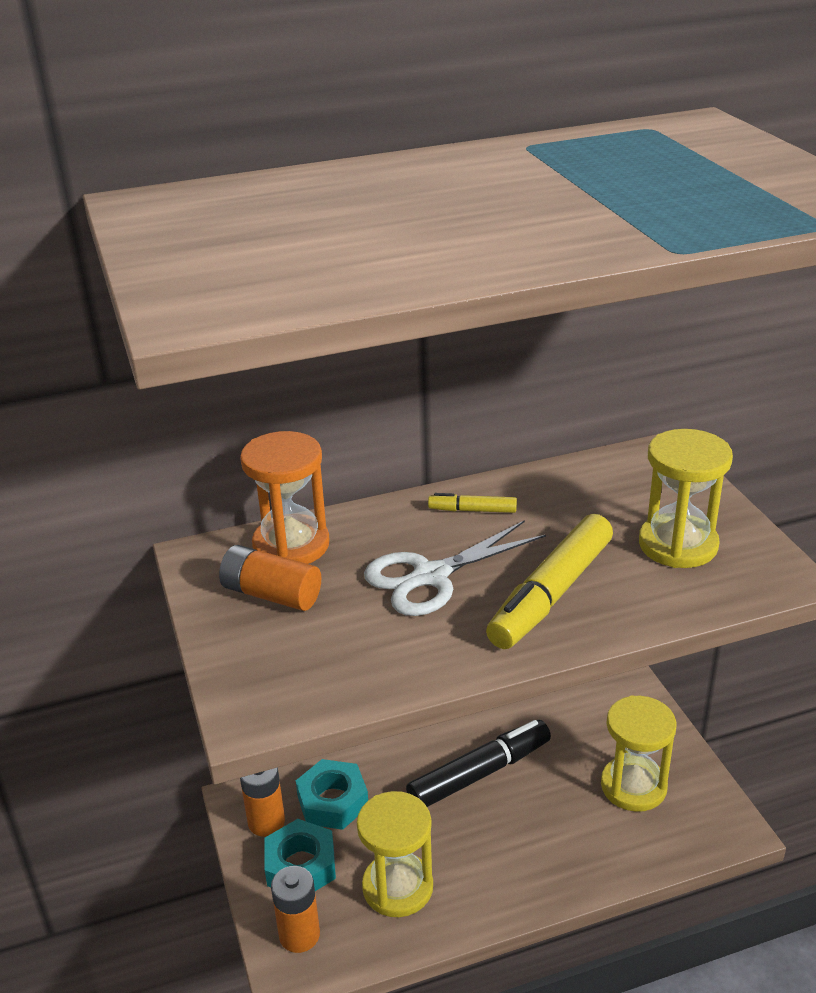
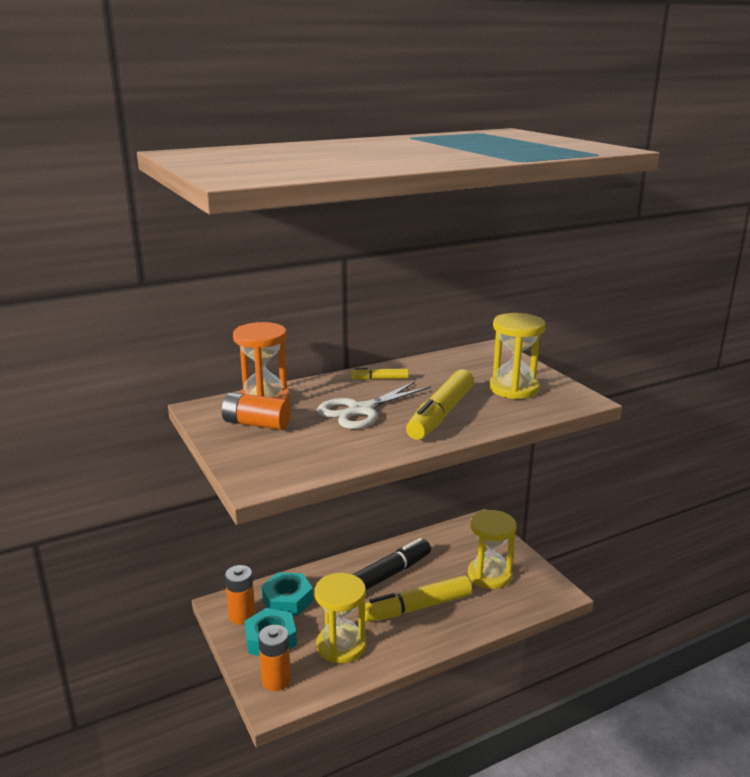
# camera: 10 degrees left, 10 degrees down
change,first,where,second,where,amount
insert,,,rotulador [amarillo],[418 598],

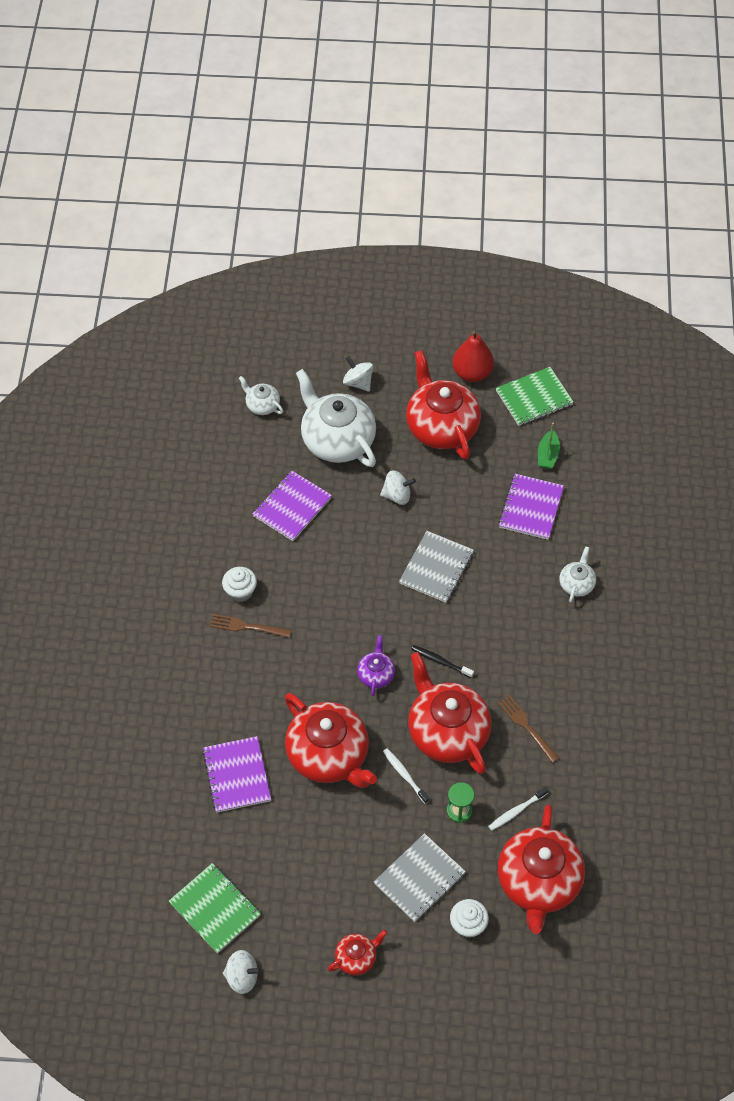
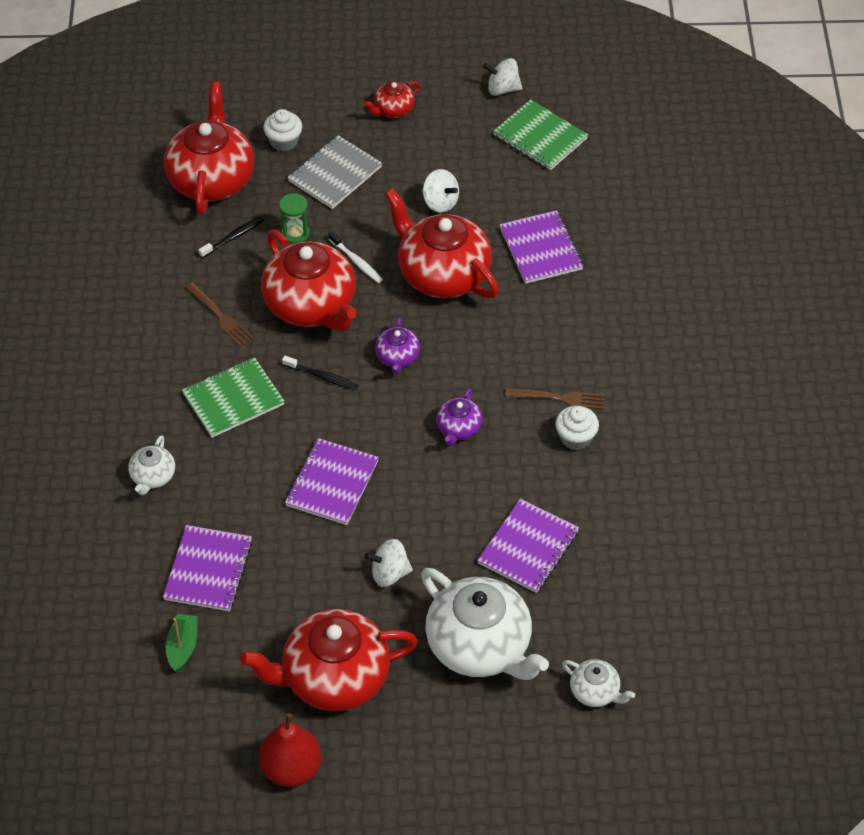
# camera: 175 degrees right, 5 degrees down
change,first,where,second,where,amount
insert,,,tetera [morado],[459 417],
move,peonza [blanco],[358 374],,[441 191],
move,cuaderno [verde],[535 396],,[233 397],
recolor,cuaderno [gris],[436 567],cuaderno [morado],[332 481],
recolor,cepillo de dientes [blanco],[518 809],cepillo de dientes [negro],[231 237],
rotate,tetera [rojo],[443 404],,[329 660],105 degrees clockwise

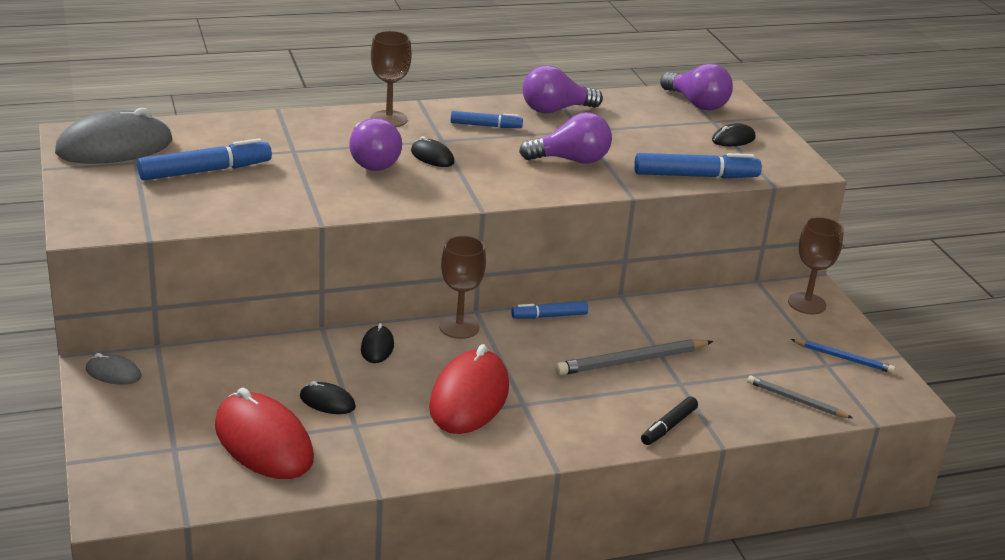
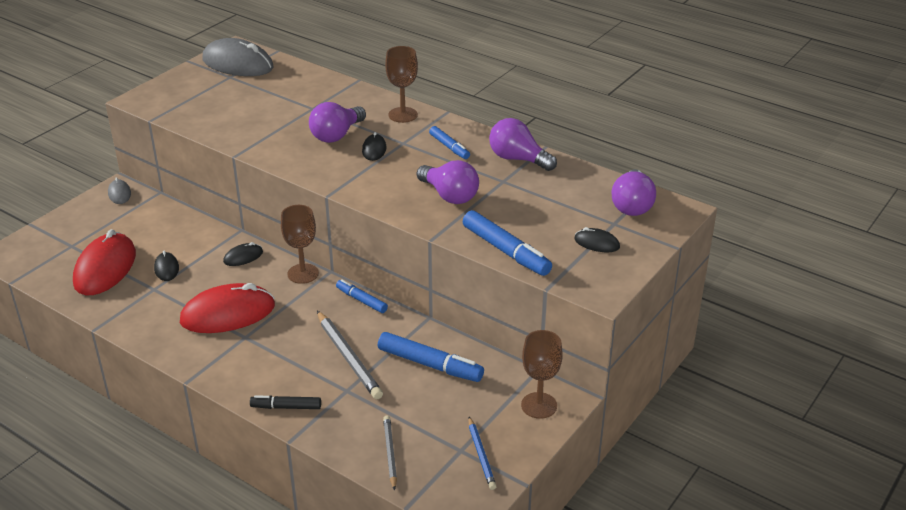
# camera: 55 degrees right, 5 degrees up
change,first,where,second,where,amount
move,rotulador [azul],[204 159],,[431 357],
rotate,lápiz [gris],[634 357],,[350 355],150 degrees counterclockwise

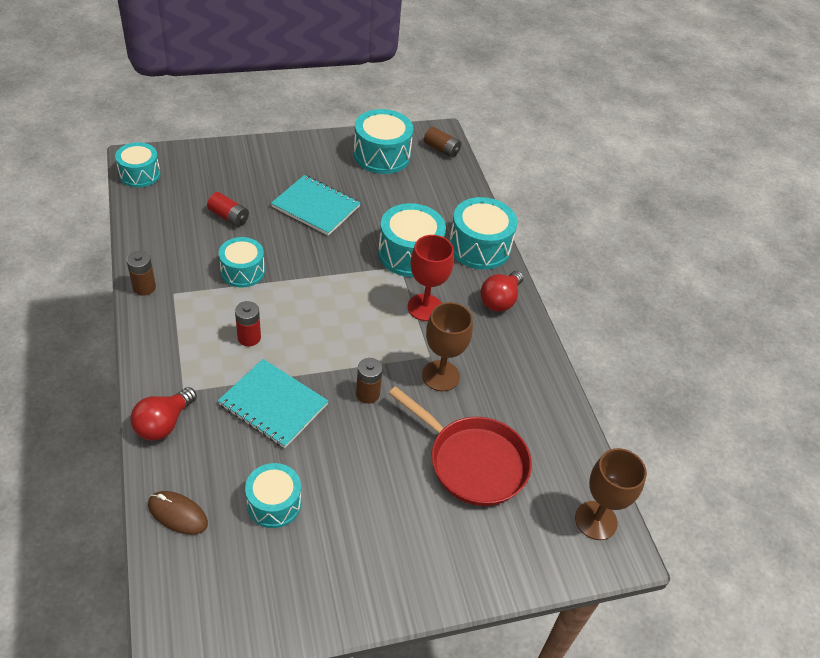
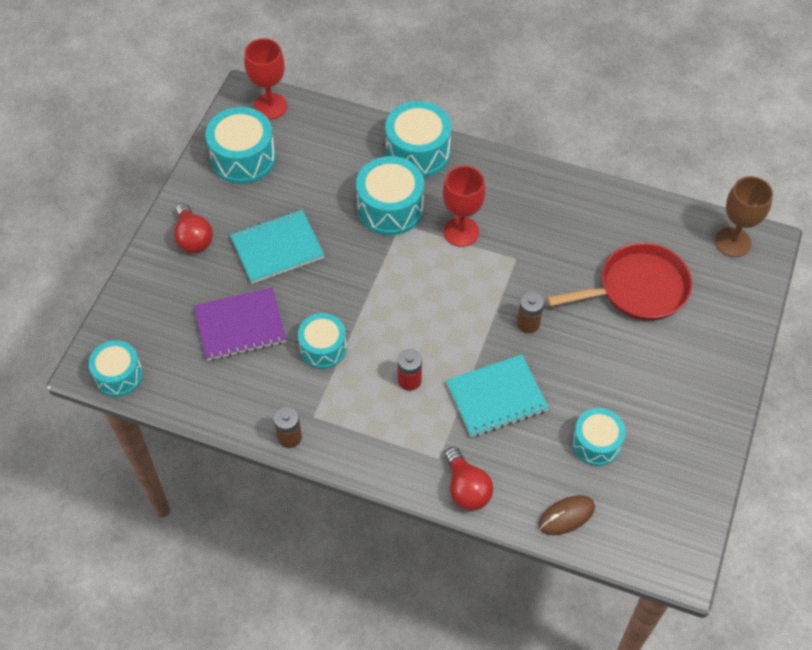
# camera: 50 degrees left, 10 degrees up
change,first,where,second,where,amount
delete,copa [marrón],[447 346],,,
move,bombilla [rojo],[502 291],,[193 228],
replace,pila [rojo],[228 209],cuaderno [morado],[240 324],
replace,pila [marrón],[442 142],copa [rojo],[265 78],

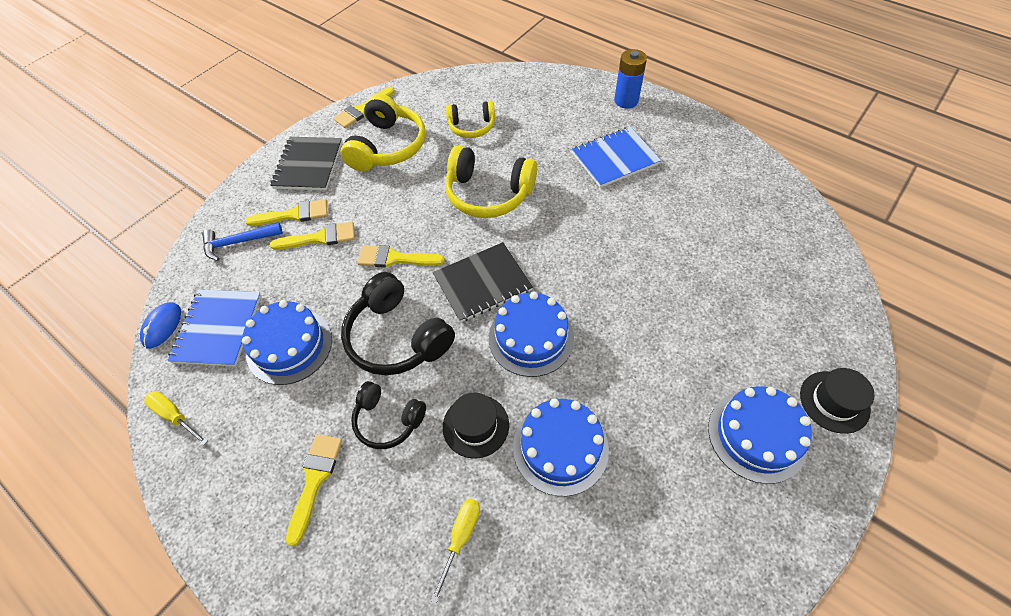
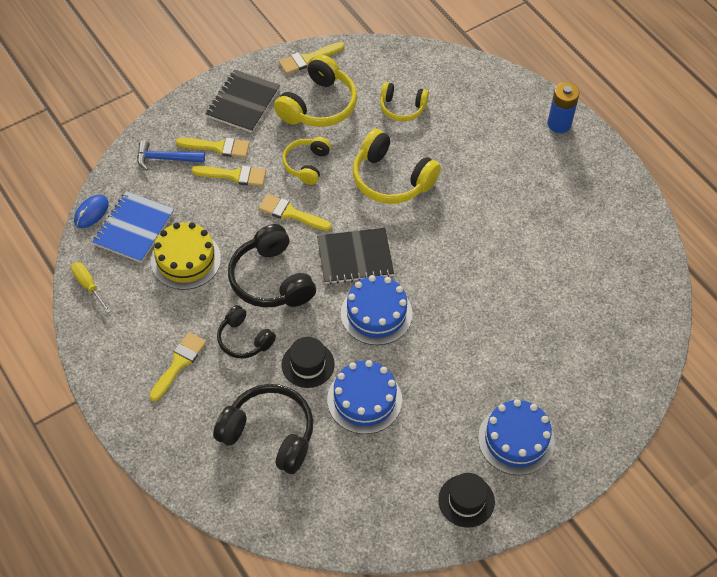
# camera: 15 degrees right, 0 degrees up
change,first,where,second,where,amount
delete,cuaderno [azul],[616 157],,,
insert,,,auriculares [amarillo],[306 161],
move,sombrero [negro],[837 401],,[466 500],
replace,destornillador [amarillo],[455 551],auriculares [negro],[263 429],
recolor,tarta [azul],[287 342],tarta [amarillo],[186 256],

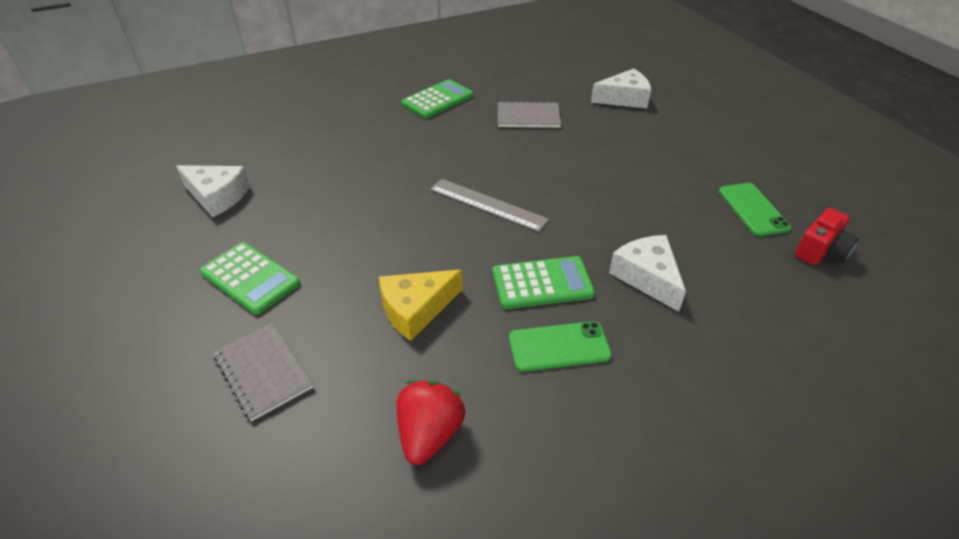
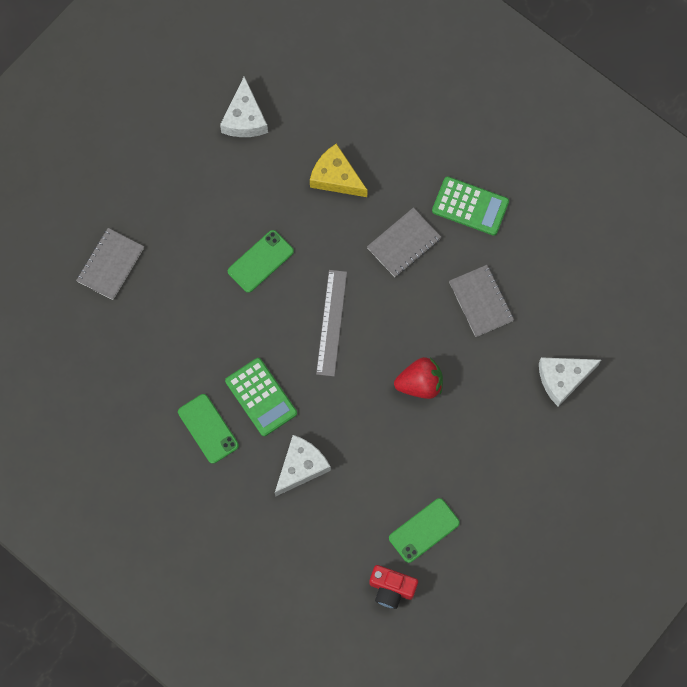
# camera: 65 degrees right, 30 degrees up
change,first,where,second,where,amount
delete,calculadora [verde],[250 278],,,
insert,,,móvil [verde],[261 261],
insert,,,cuaderno [gris],[404 242],
move,queso [amarillo],[420 305],,[339 170],
move,fresa [rojo],[430 422],,[418 378],
rotate,queso [blanco],[621 88],,[570 382],105 degrees clockwise

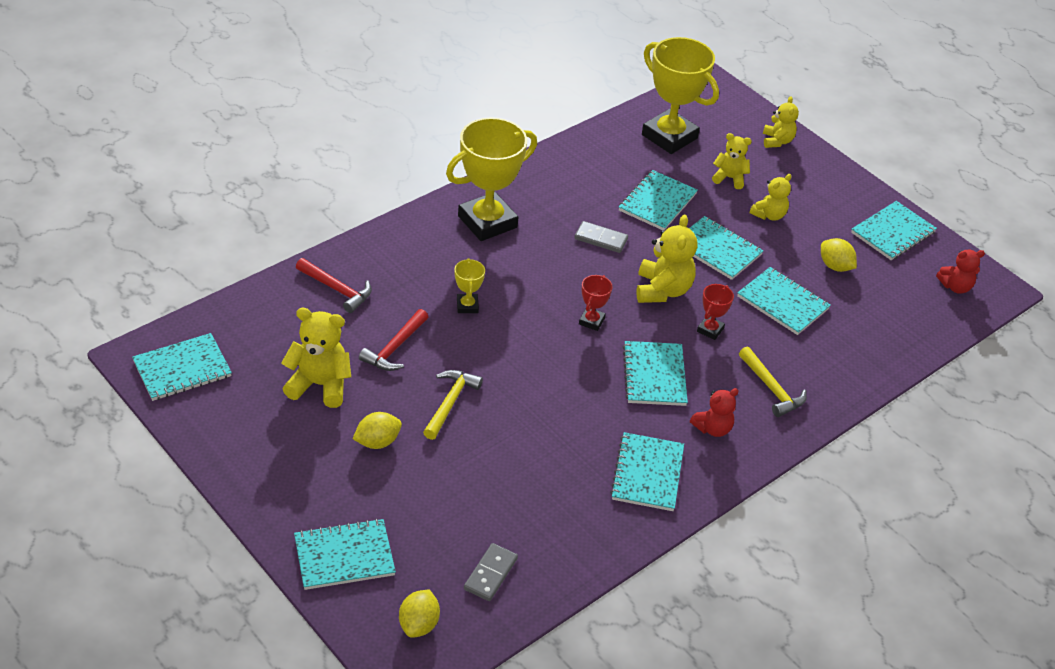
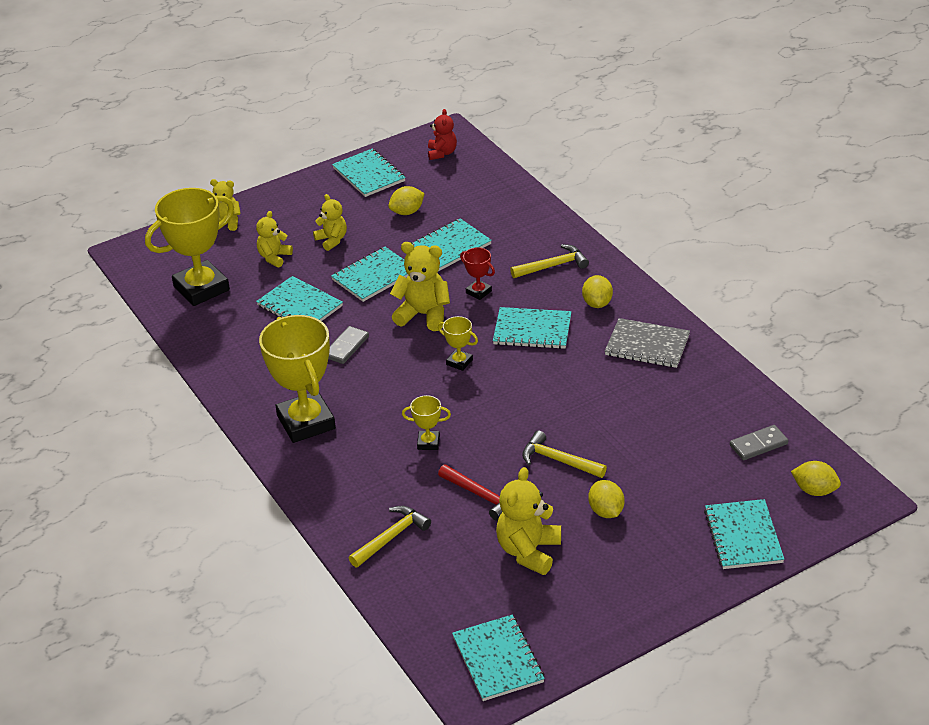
# camera: 75 degrees left, 5 degrees down
change,first,where,second,where,amount
replace,osito [rojo],[714 412],limón [amarillo],[597 291],
recolor,martillo [rojo],[334 285],martillo [amarillo],[390 536],
recolor,trofeo [rojo],[595 303],trofeo [amarillo],[458 343],
recolor,cuaderno [turquesa],[647 471],cuaderno [gris],[647 343],
rotate,ficha de dominó [gris],[491 572],,[759 442],60 degrees counterclockwise

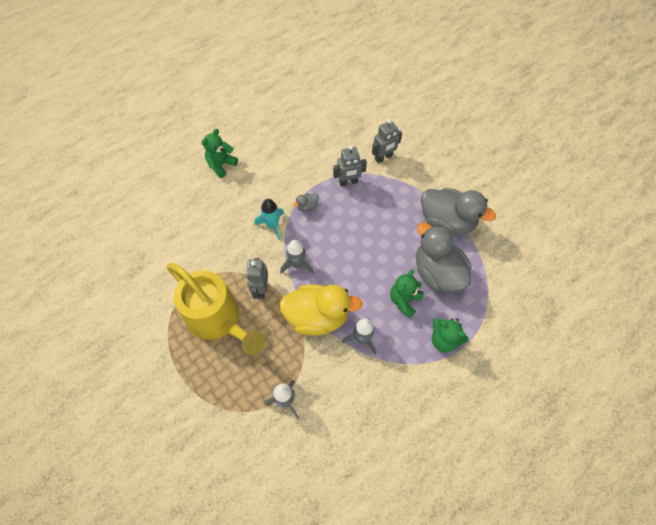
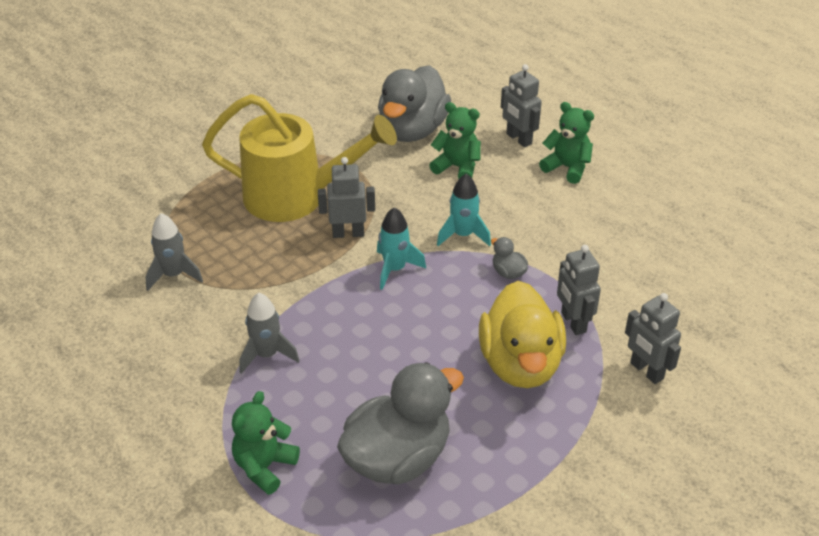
# camera: 85 degrees right, 20 degrees down
change,first,where,second,where,amount
insert,,,robot [gris],[521 105],
move,pato [amarillo],[321 310],,[522 334],
move,osito [verde],[407 294],,[455 140],
move,pato [gris],[458 211],,[414 103],
recolor,cohete [gris],[297 257],cohete [turquesa],[401 248],
rotate,regadera [amarillo],[216 309],,[299 158],120 degrees counterclockwise

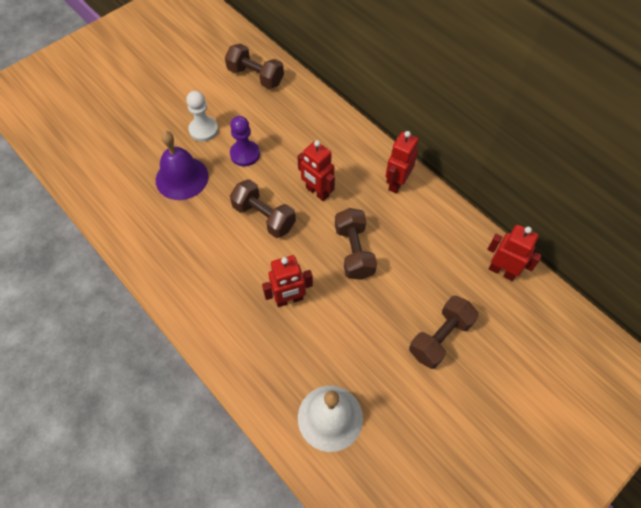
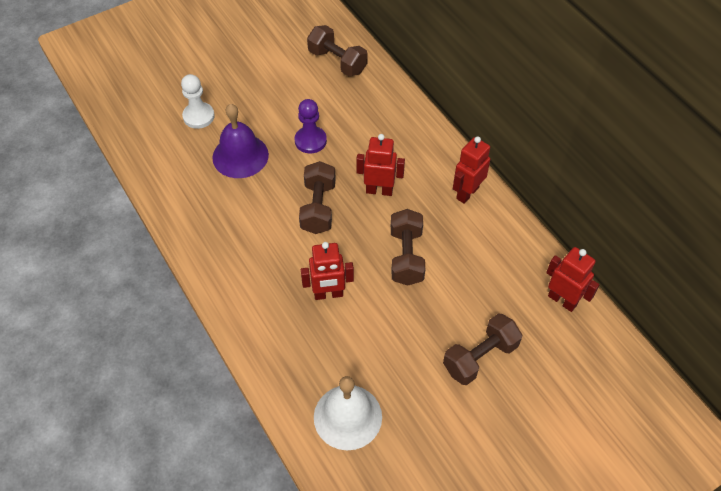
# camera: 10 degrees right, 5 degrees down
change,first,where,second,where,amount
move,peón [blanco],[202 116],,[198 101],
rotate,mancuerna [marrón],[263 208],,[317 197],45 degrees clockwise
rotate,robot [rojo],[316 170],,[380 165],135 degrees clockwise

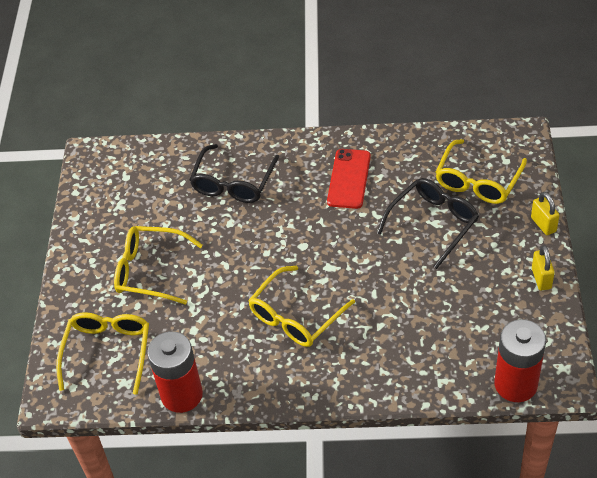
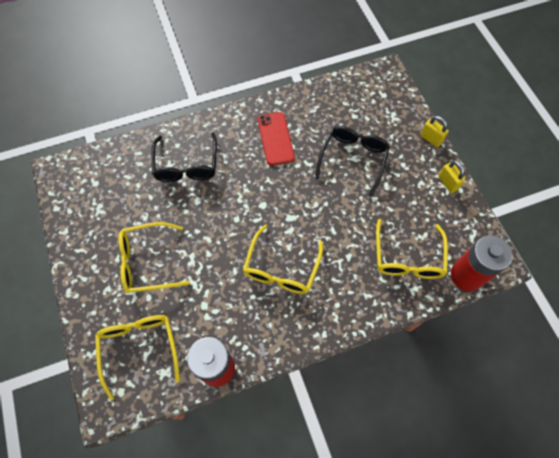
# camera: 25 degrees left, 15 degrees up
change,first,where,second,where,amount
move,gafas [amarillo],[481 171],,[412 249],

